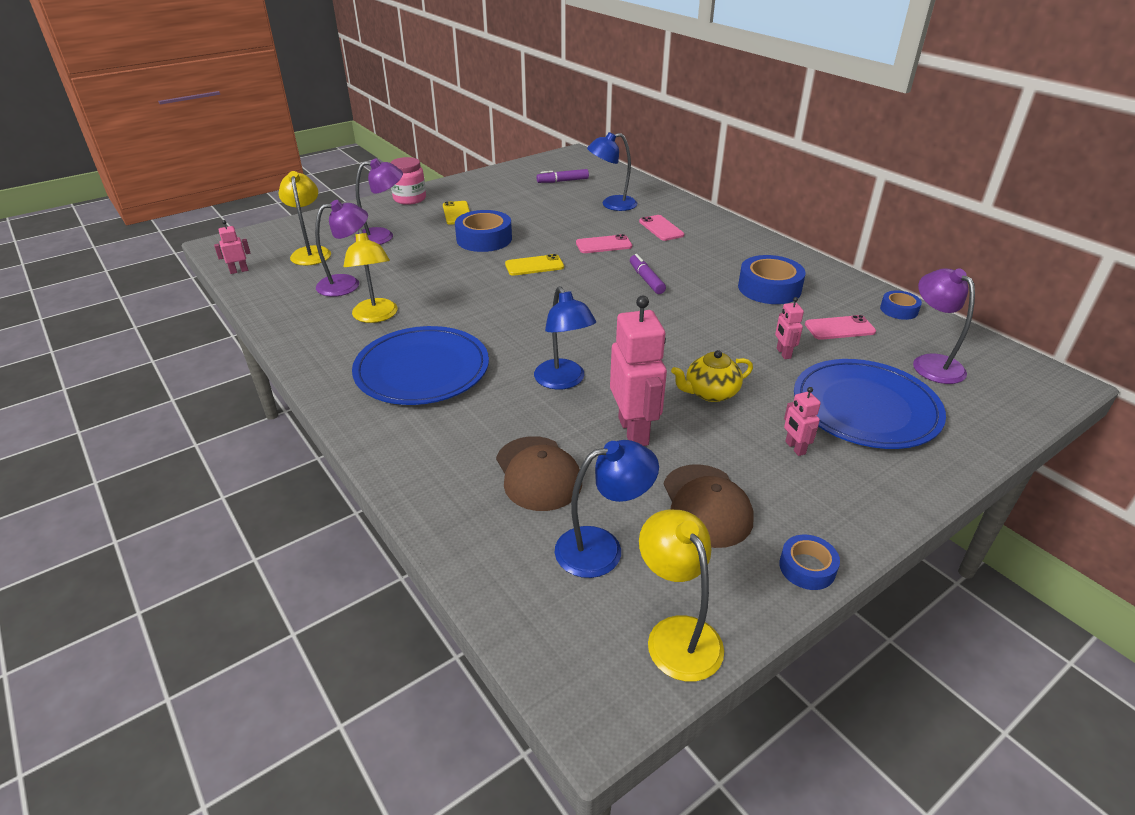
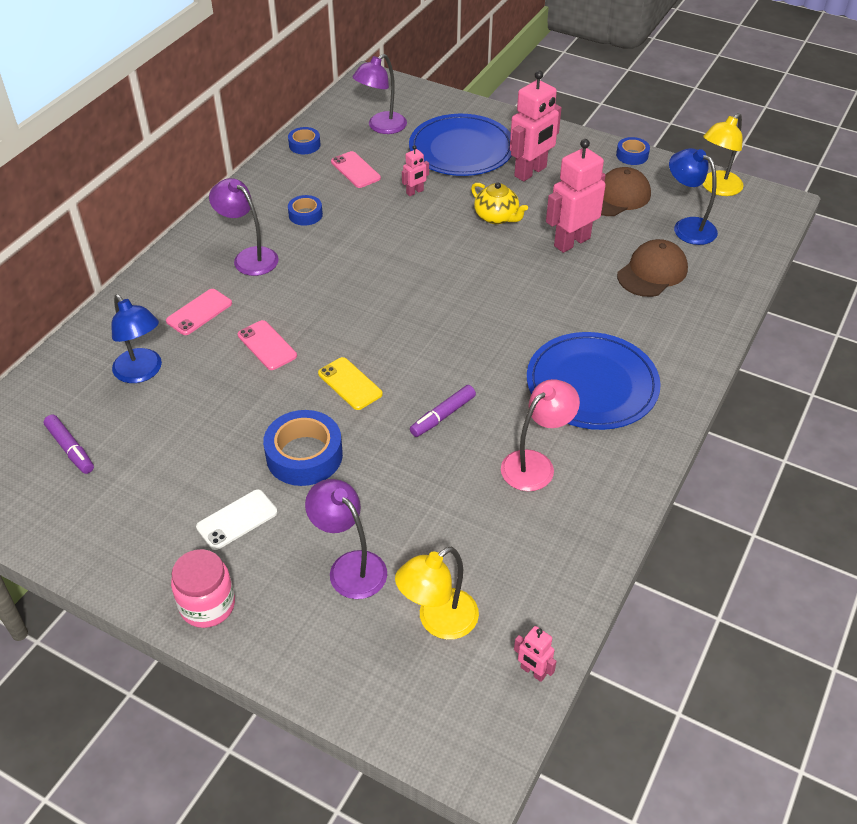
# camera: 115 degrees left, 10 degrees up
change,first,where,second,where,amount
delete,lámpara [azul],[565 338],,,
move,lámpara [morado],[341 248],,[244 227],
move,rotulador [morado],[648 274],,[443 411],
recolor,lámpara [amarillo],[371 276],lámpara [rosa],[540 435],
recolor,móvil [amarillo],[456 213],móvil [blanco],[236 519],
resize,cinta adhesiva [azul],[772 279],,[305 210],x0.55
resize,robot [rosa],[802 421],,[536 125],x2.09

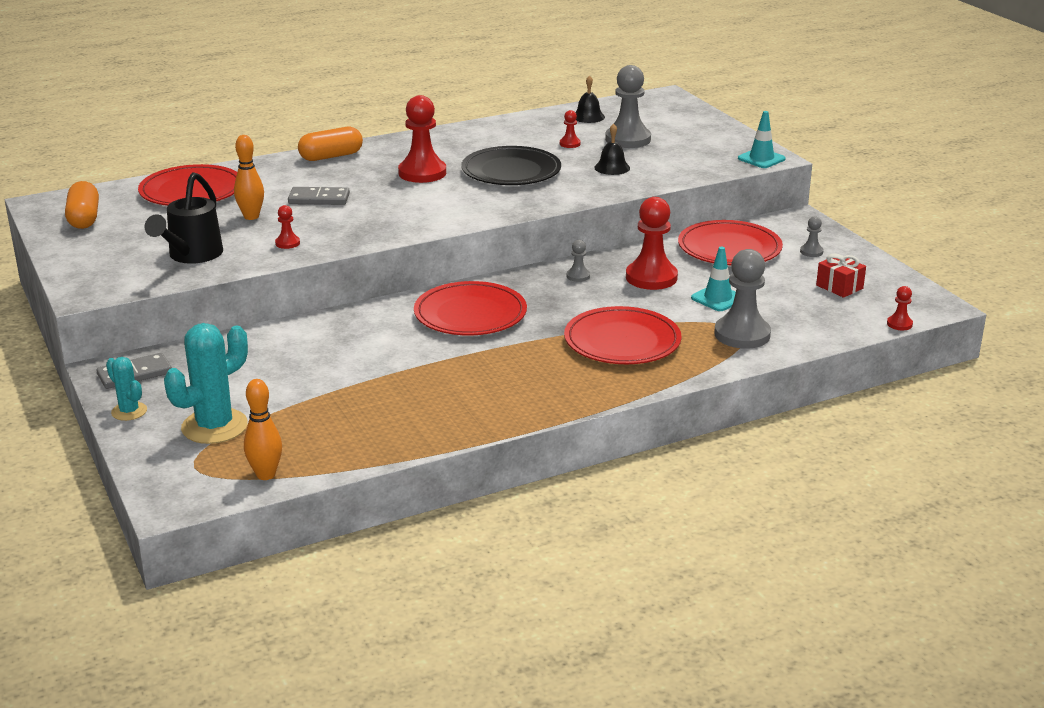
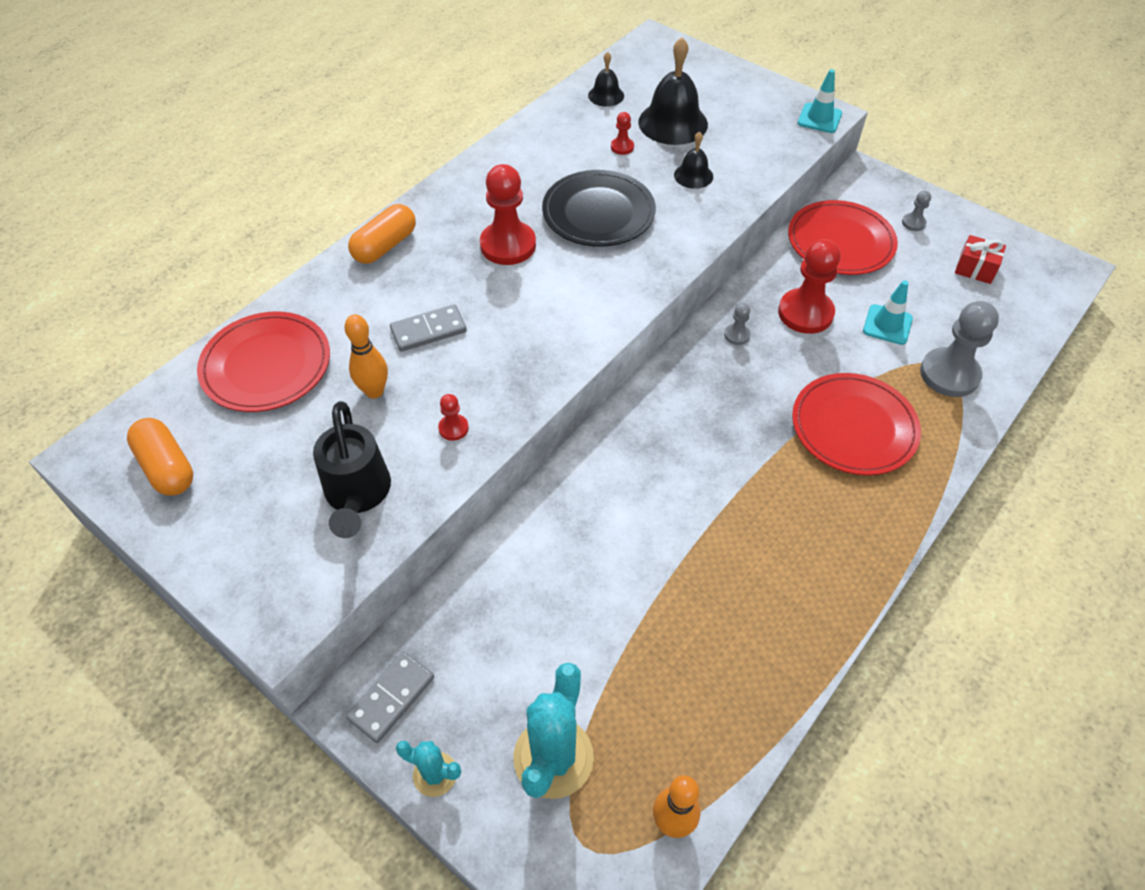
# camera: 25 degrees left, 25 degrees up
change,first,where,second,where,amount
delete,plato [rojo],[470 308],,,
delete,peón [rojo],[900 308],,,
replace,peón [gris],[628 106],campana [negro],[673 91],

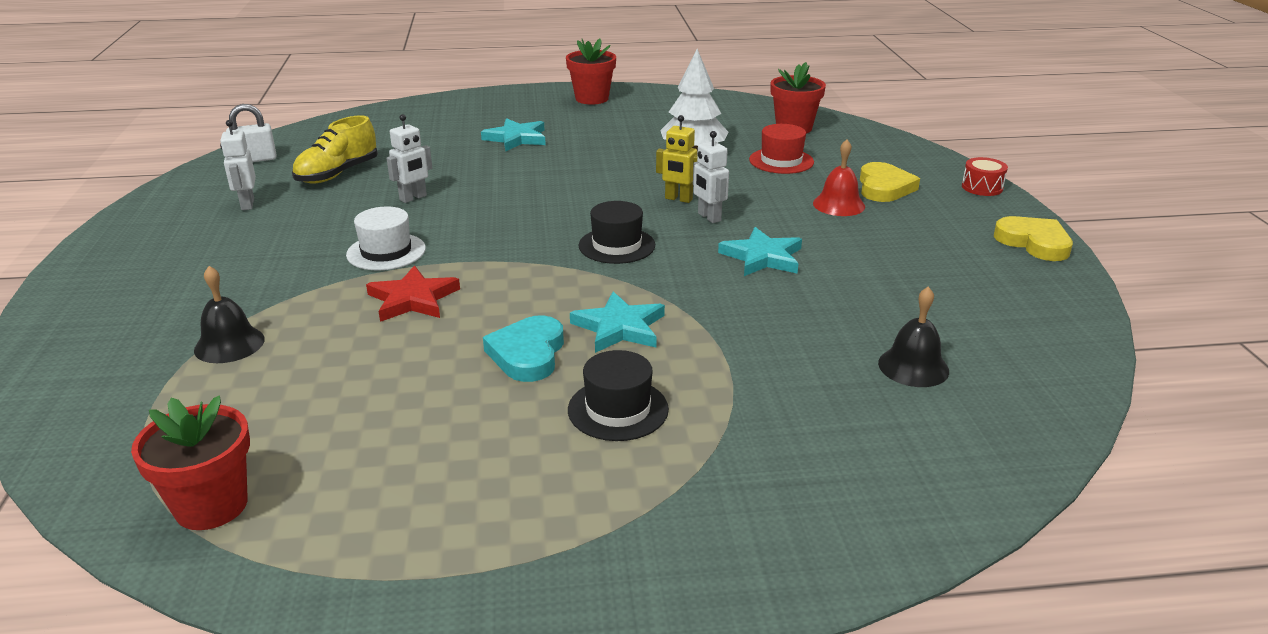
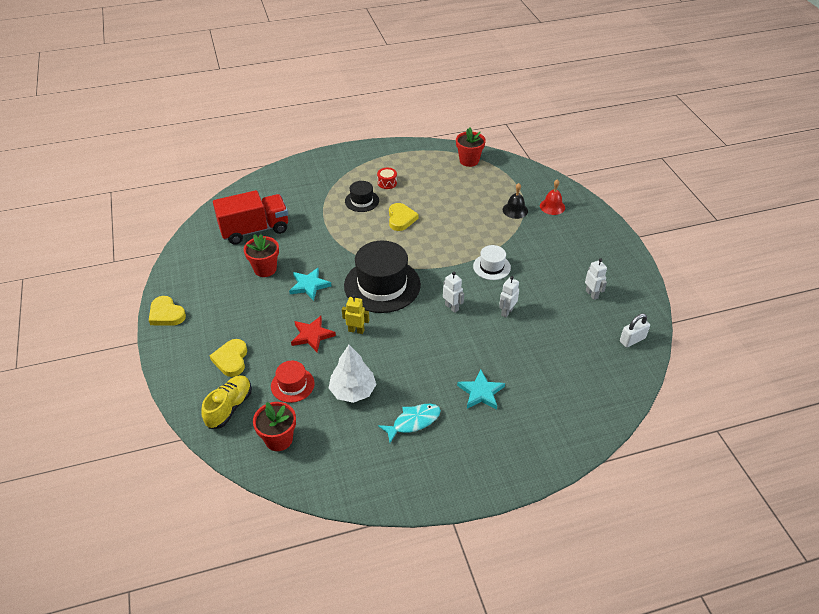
# camera: 170 degrees right, 15 degrees up
change,first,where,second,where,amount
delete,estrella [turquesa],[617 322],,,
insert,,,pez [turquesa],[409 423],
move,zapato [amarillo],[335 149],,[226 402],
move,estrella [rojo],[413 293],,[313 334],
move,maceta [rojo],[591 72],,[261 255],
move,robot [blanco],[711 177],,[453 292],
move,campana [rojo],[839 177],,[552 197],
move,tambor [rojo],[985 176],,[387 178],
replace,campana [negro],[913 336],camión [rojo],[250 217],
recolor,corazón [turquesa],[523 348],corazón [amarillo],[403 217],
resize,sombrero [negro],[617 232],,[382 277],x1.98

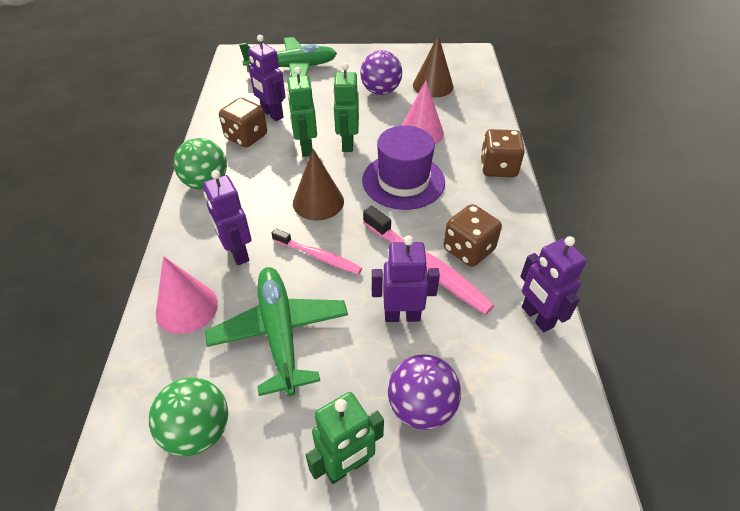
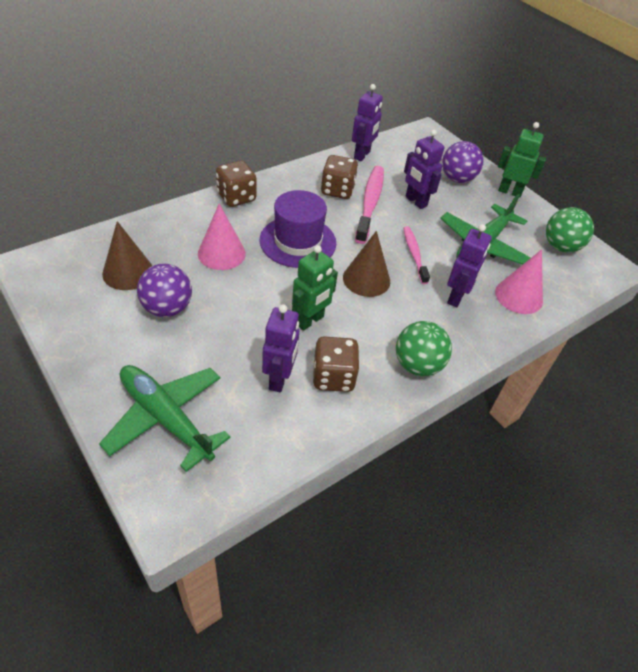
# camera: 130 degrees left, 0 degrees up
change,first,where,second,where,amount
delete,robot [verde],[346 107],,,

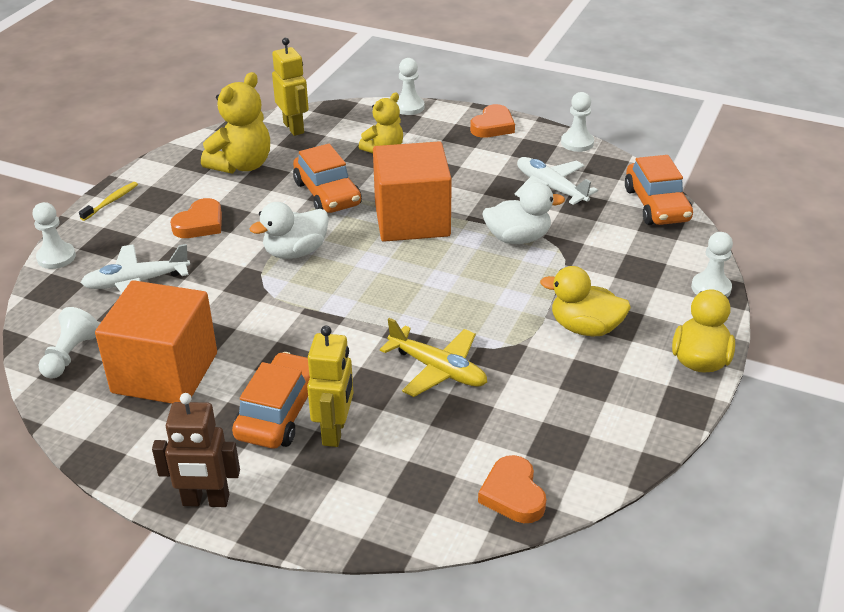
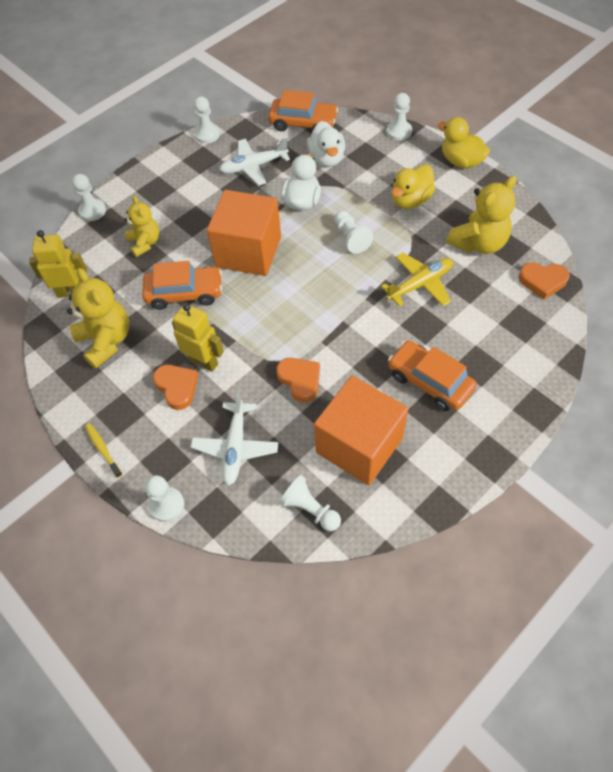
# camera: 65 degrees left, 20 degrees up
change,first,where,second,where,amount
delete,robot [marrón],[196 450],,,
insert,,,peón [blanco],[353 232],
insert,,,osito [amarillo],[481 215],
move,pato [blanco],[289 230],,[326 144],
move,robot [amarillo],[330 386],,[198 337],
move,corazón [naranja],[492 121],,[298 380],

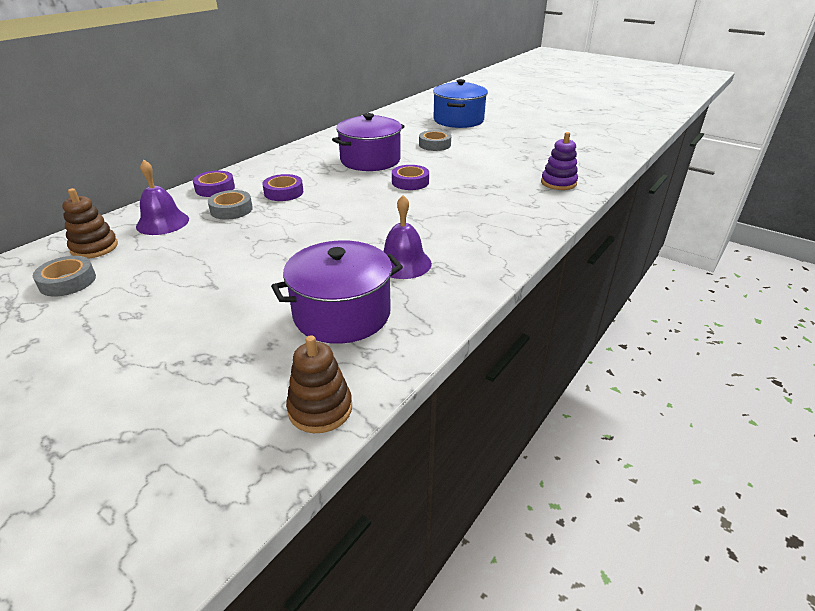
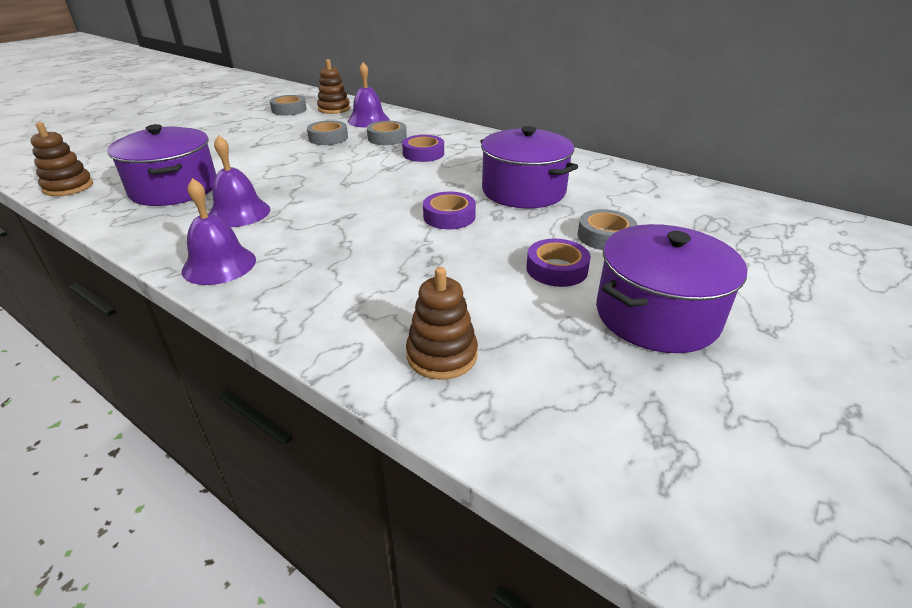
# camera: 90 degrees right, 0 degrees up
change,first,where,second,where,amount
delete,olla [azul],[460 103],,,
insert,,,campana [morado],[219 231],
insert,,,cinta adhesiva [gris],[327 132],
insert,,,olla [morado],[671 288],
move,cinta adhesiva [morado],[214 184],,[558 263],
recolor,juguete apilable [morado],[559 161],juguete apilable [marrón],[442 323],

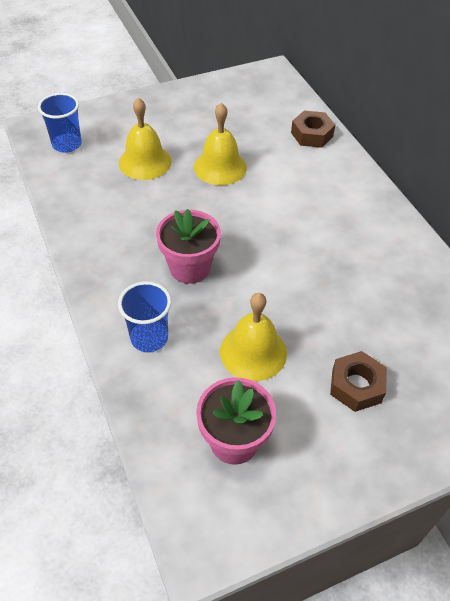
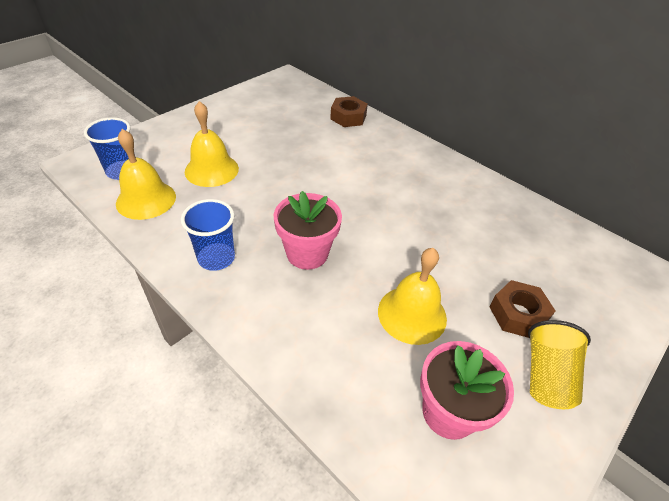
# camera: 25 degrees left, 5 degrees down
change,first,where,second,where,amount
insert,,,vaso [amarillo],[559 364],
move,vaso [azul],[144 316],,[208 235],
move,campana [amarillo],[220 144],,[146 174],

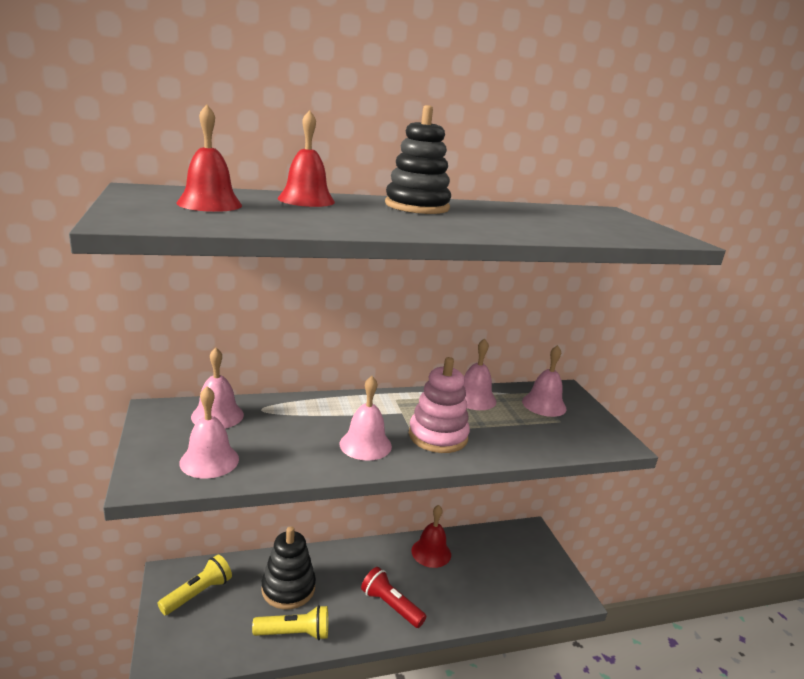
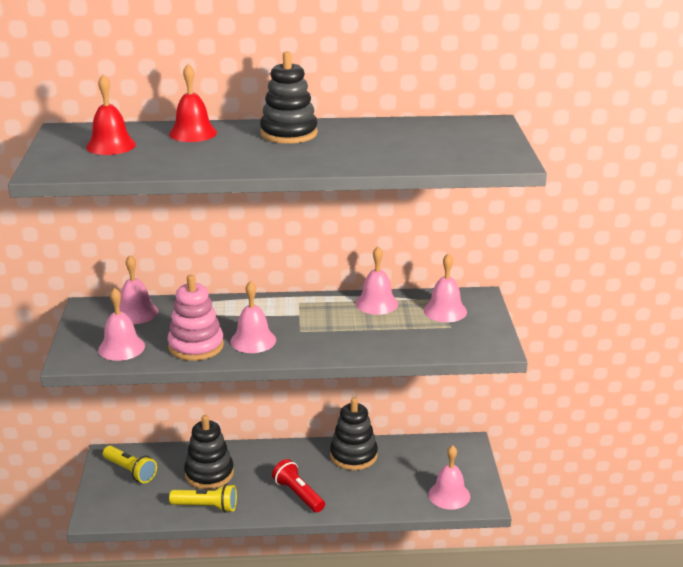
# camera: 15 degrees right, 5 degrees up
change,first,where,second,where,amount
insert,,,campana [rosa],[449 477],
move,juguete apilable [rosa],[439 405],,[196 318],
replace,campana [rojo],[431 536],juguete apilable [negro],[354 433],
rotate,lámpara de mano [amarillo],[195 585],,[130 464],75 degrees clockwise

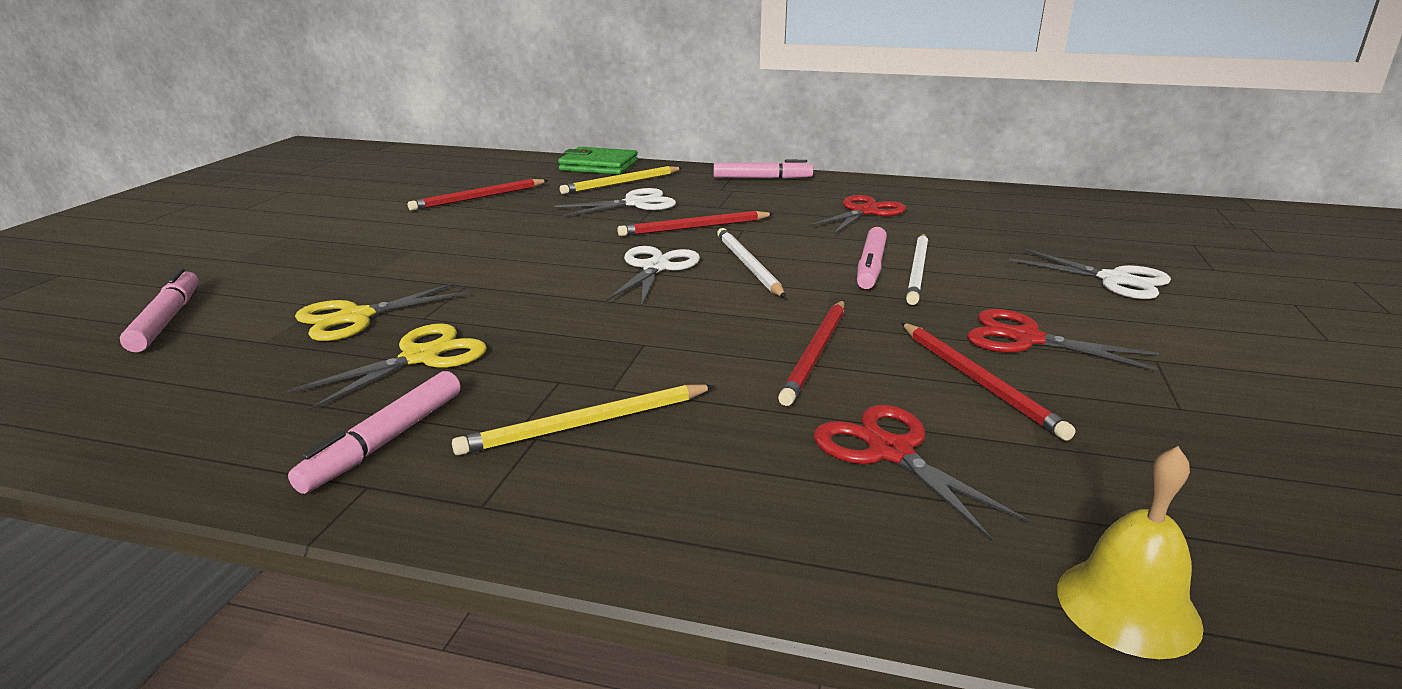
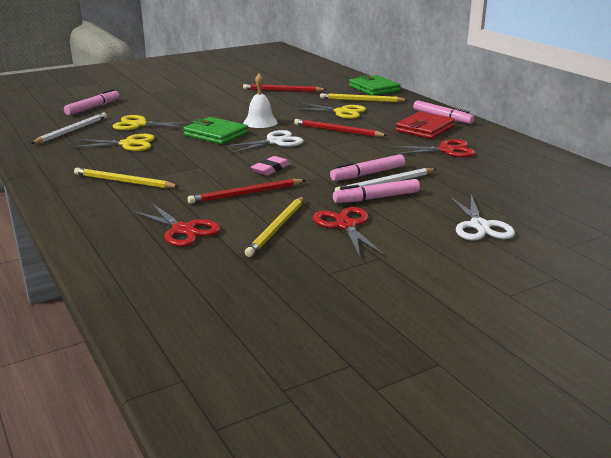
# camera: 45 degrees right, 0 degrees up
change,first,where,second,where,amount
delete,campana [amarillo],[1130 552],,,
insert,,,cartera [verde],[215 131],
insert,,,campana [blanco],[260 101],
insert,,,goma de borrar [rosa],[270 165],
insert,,,cartera [rojo],[425 125],
move,rotulador [rosa],[374 432],,[376 191],
move,lápiz [blanco],[751 263],,[69 128],
recolor,tijeras [blanco],[615 202],tijeras [amarillo],[330 111],
recolor,lápiz [rojo],[988 381],lápiz [amarillo],[274 227],
rotate,tijeras [rojo],[923 473],,[176 225],120 degrees clockwise

